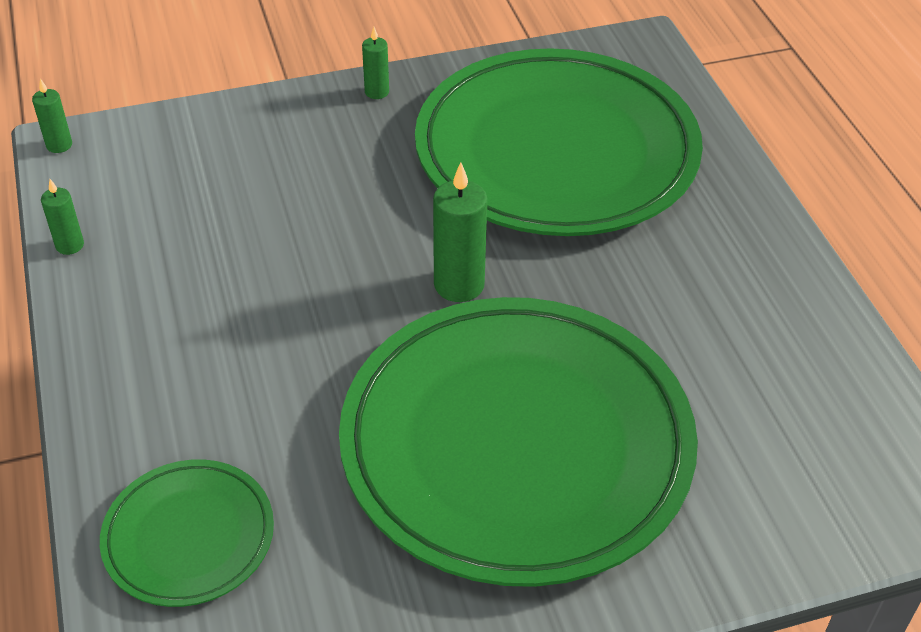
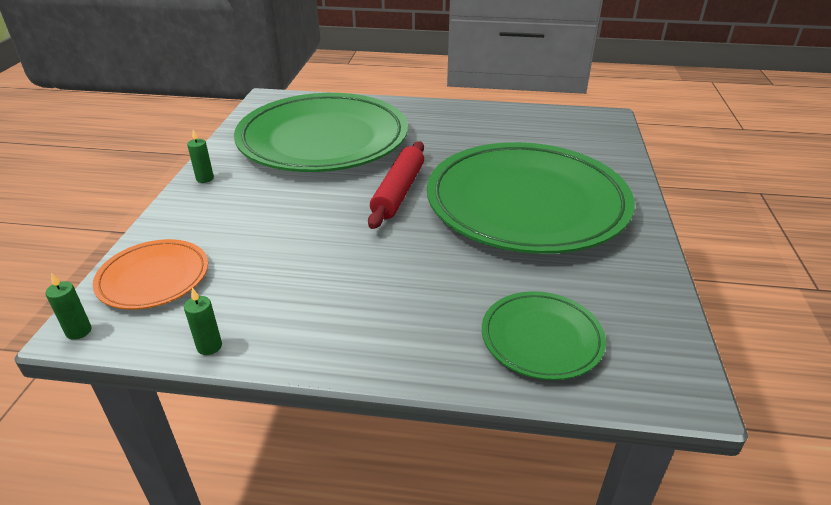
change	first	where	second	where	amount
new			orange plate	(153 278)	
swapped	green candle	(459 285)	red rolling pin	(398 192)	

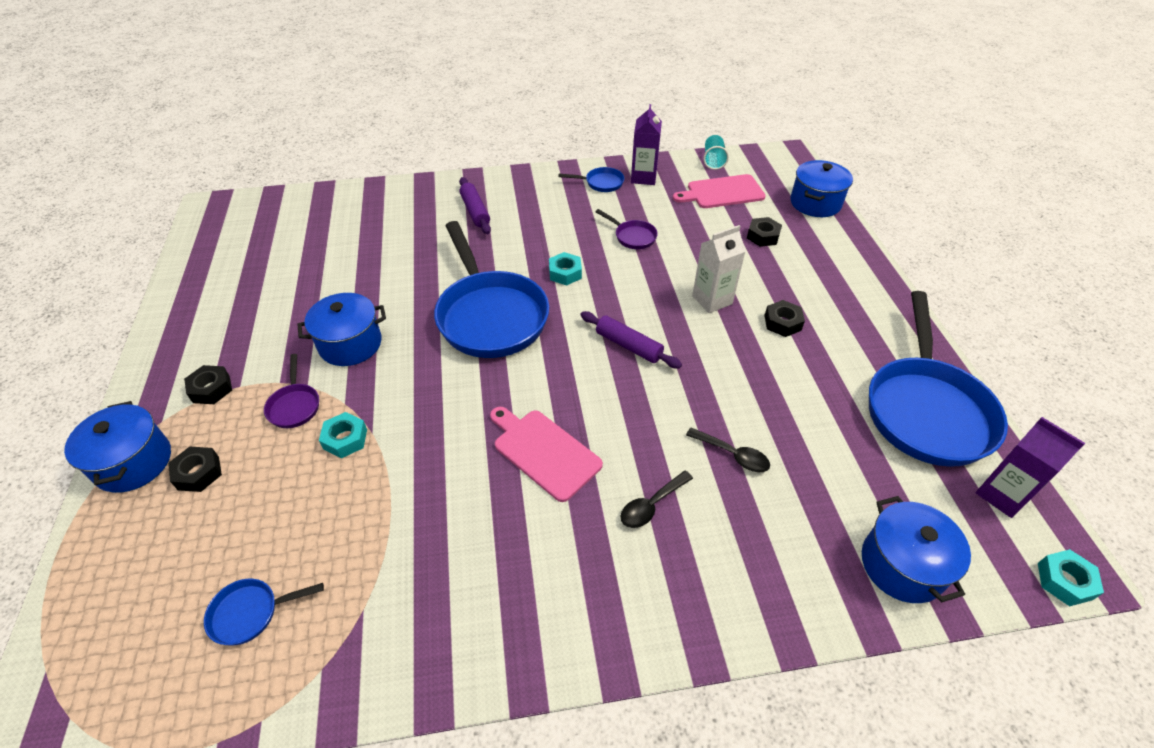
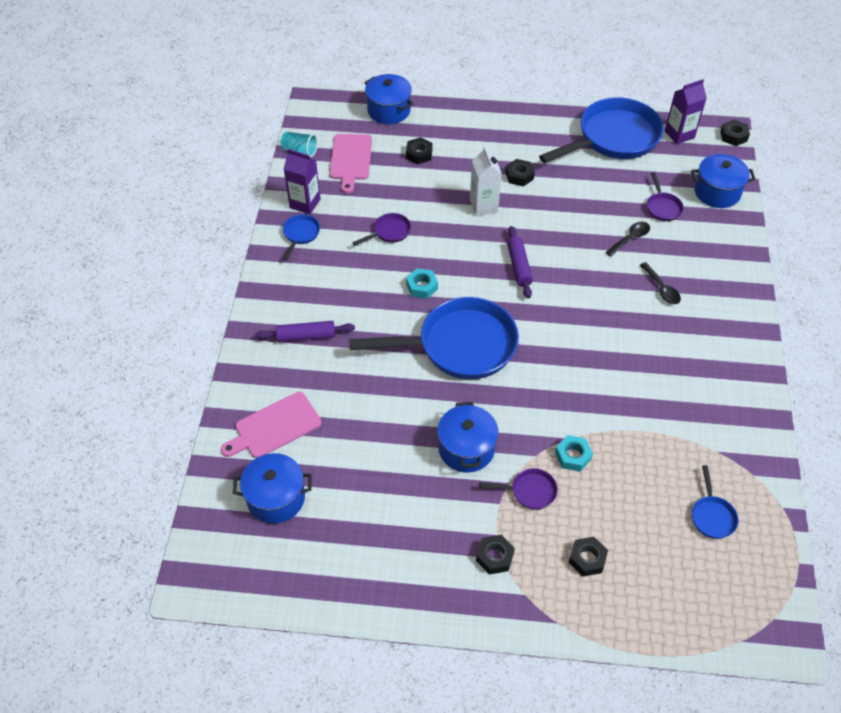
change	first	where	second	where	amount
shifted	pink cutting board	(543 451)		(274 427)	
shifted	blue pot	(133 462)		(276 498)	
rotated	purple rolling pin	(628 346)		(519 266)	60 degrees counterclockwise
rotated	blue pan	(926 409)		(613 138)	60 degrees counterclockwise
new			purple pan	(662 207)	
repainted	turquoise nut	(1064 581)	black nut	(733 136)	

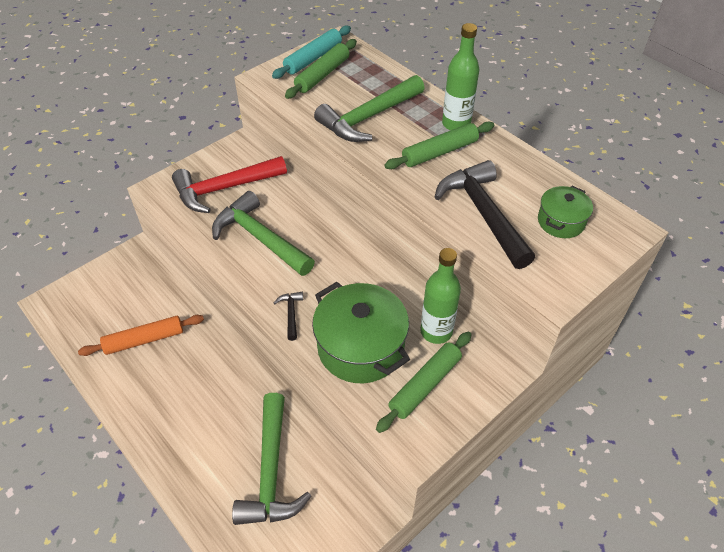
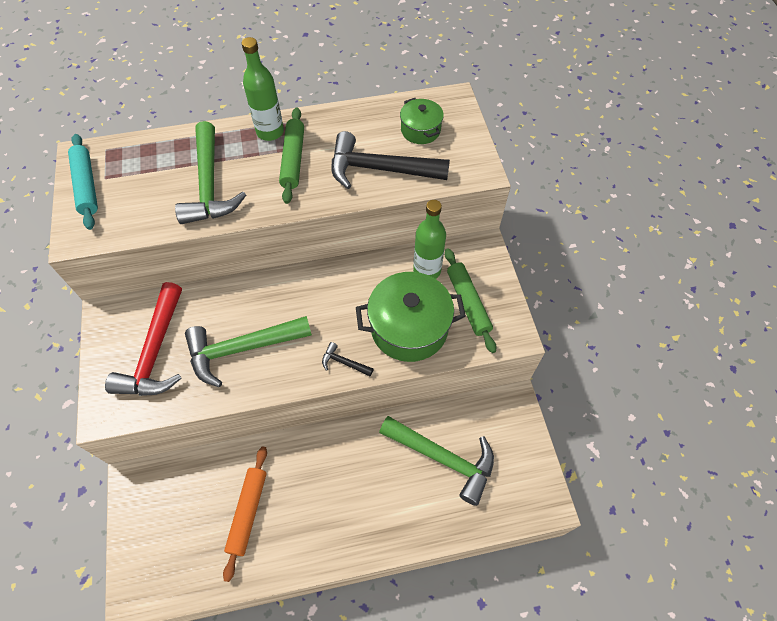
change	first	where	second	where	amount
gone	green rolling pin	(322 75)			

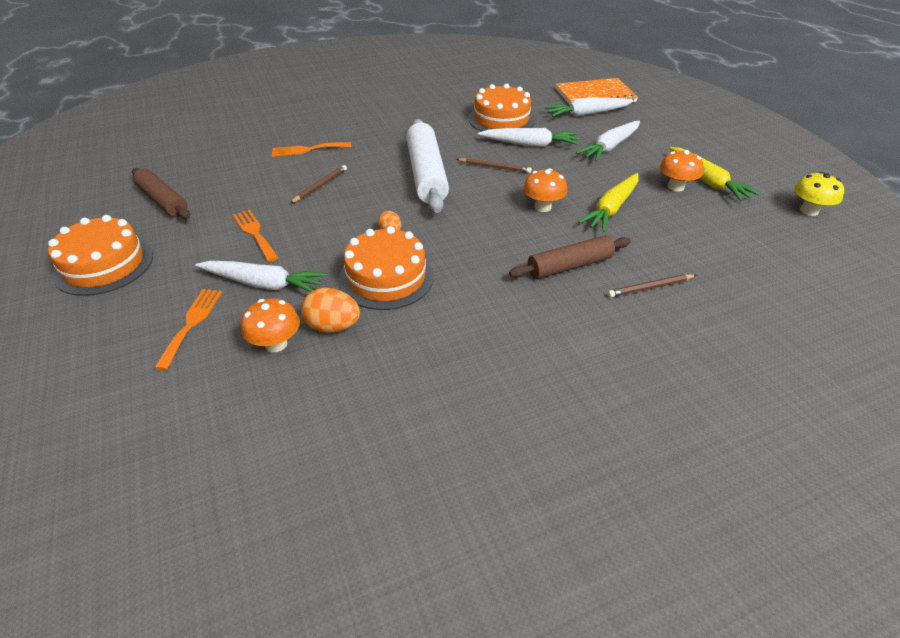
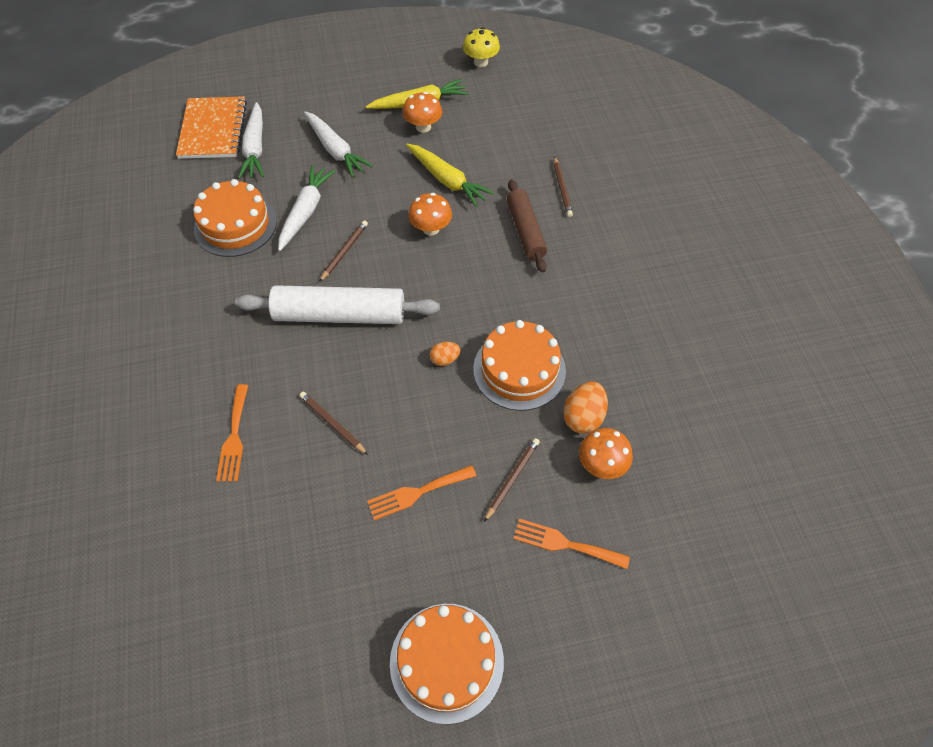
change	first	where	second	where	amount
swapped	white carrot	(264 284)	brown pencil	(512 479)	
gone	brown rolling pin	(163 201)			

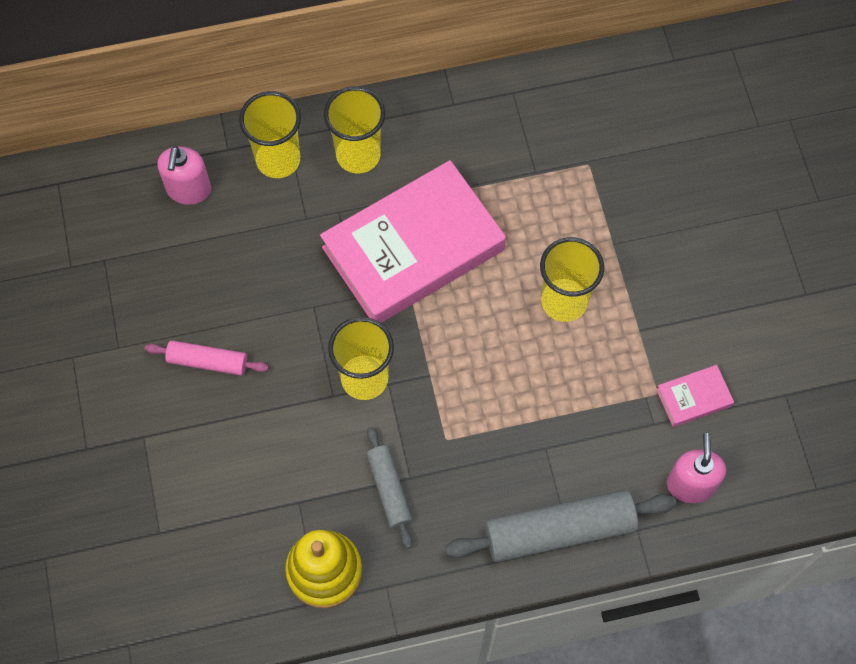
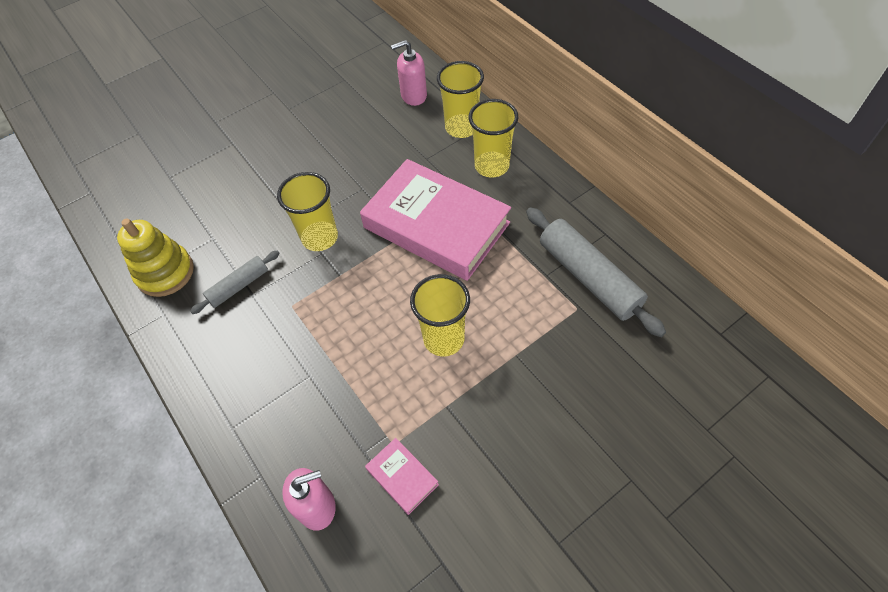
change	first	where	second	where	amount
shifted	grey rolling pin	(559 531)		(588 277)	
gone	pink rolling pin	(208 361)			

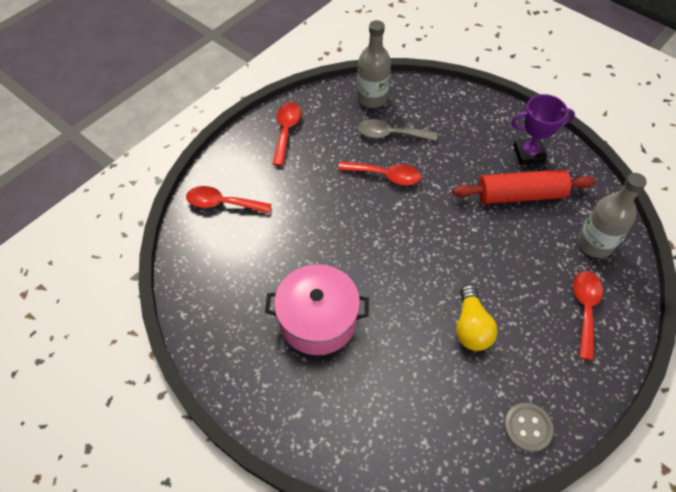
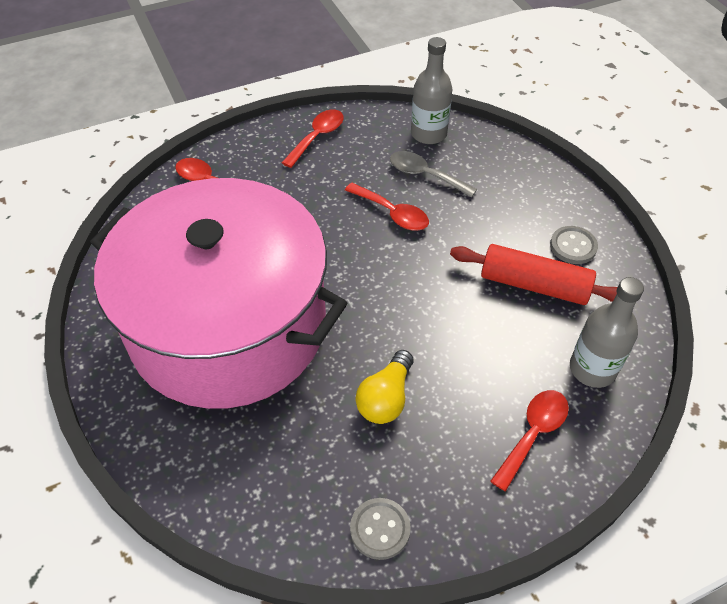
change	first	where	second	where	amount
scaled	pink pot	(318 320)		(228 326)	x2.18
swapped	purple trophy	(529 154)	grey button	(573 246)	

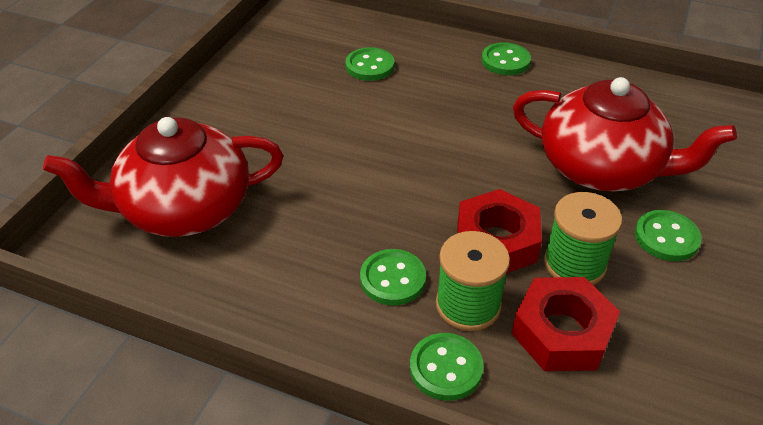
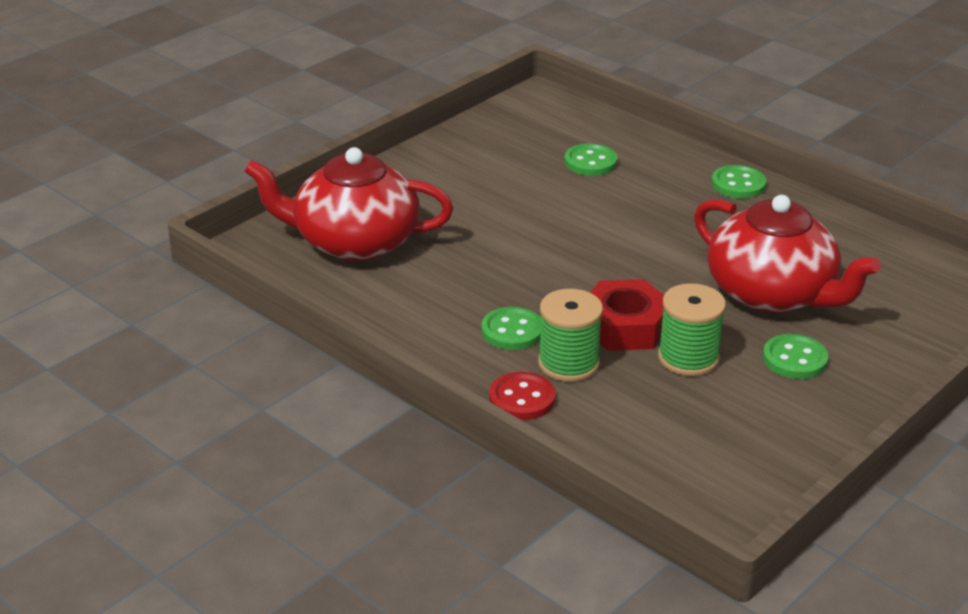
change	first	where	second	where	amount
repainted	green button	(446 368)	red button	(522 399)	
gone	red nut	(562 332)			

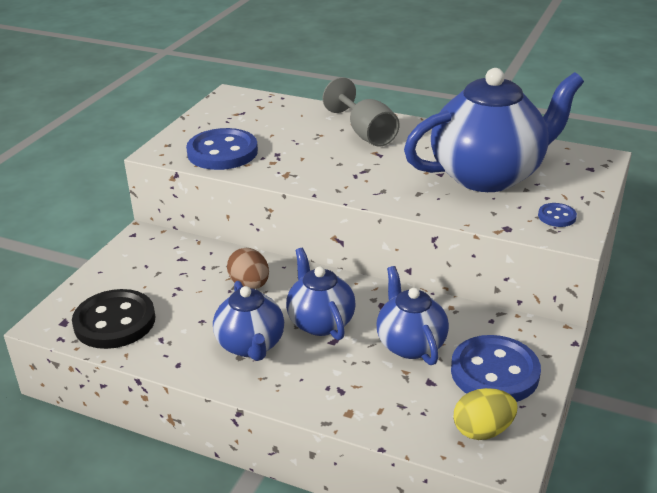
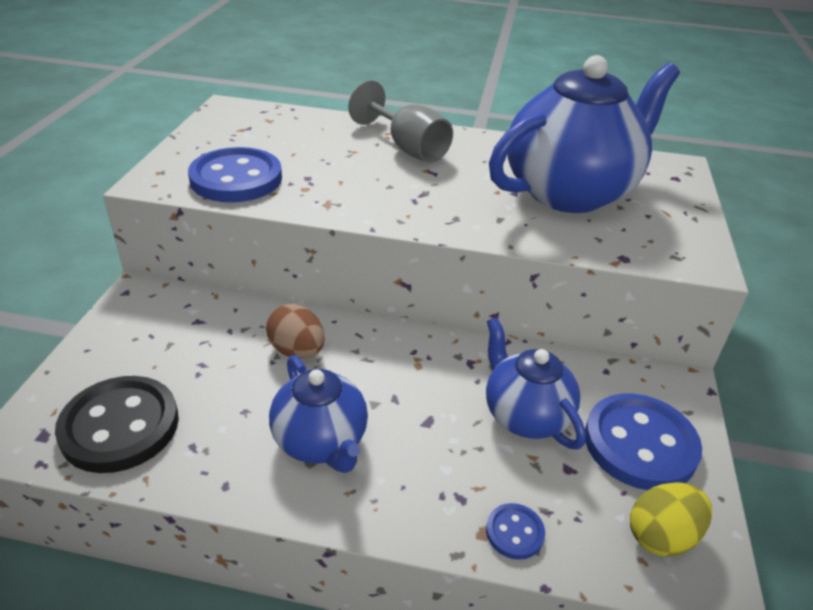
change	first	where	second	where	amount
shifted	blue button	(556 216)		(514 532)	
gone	blue teapot	(320 322)			

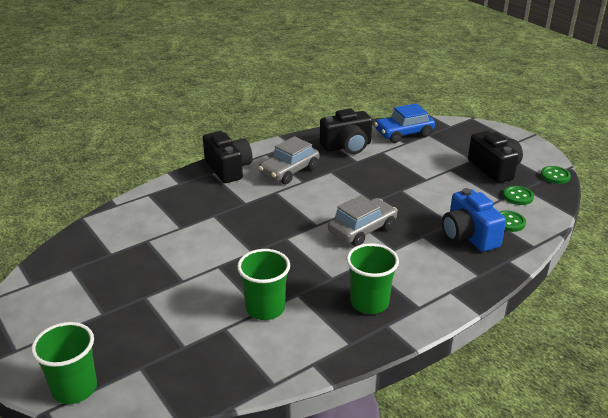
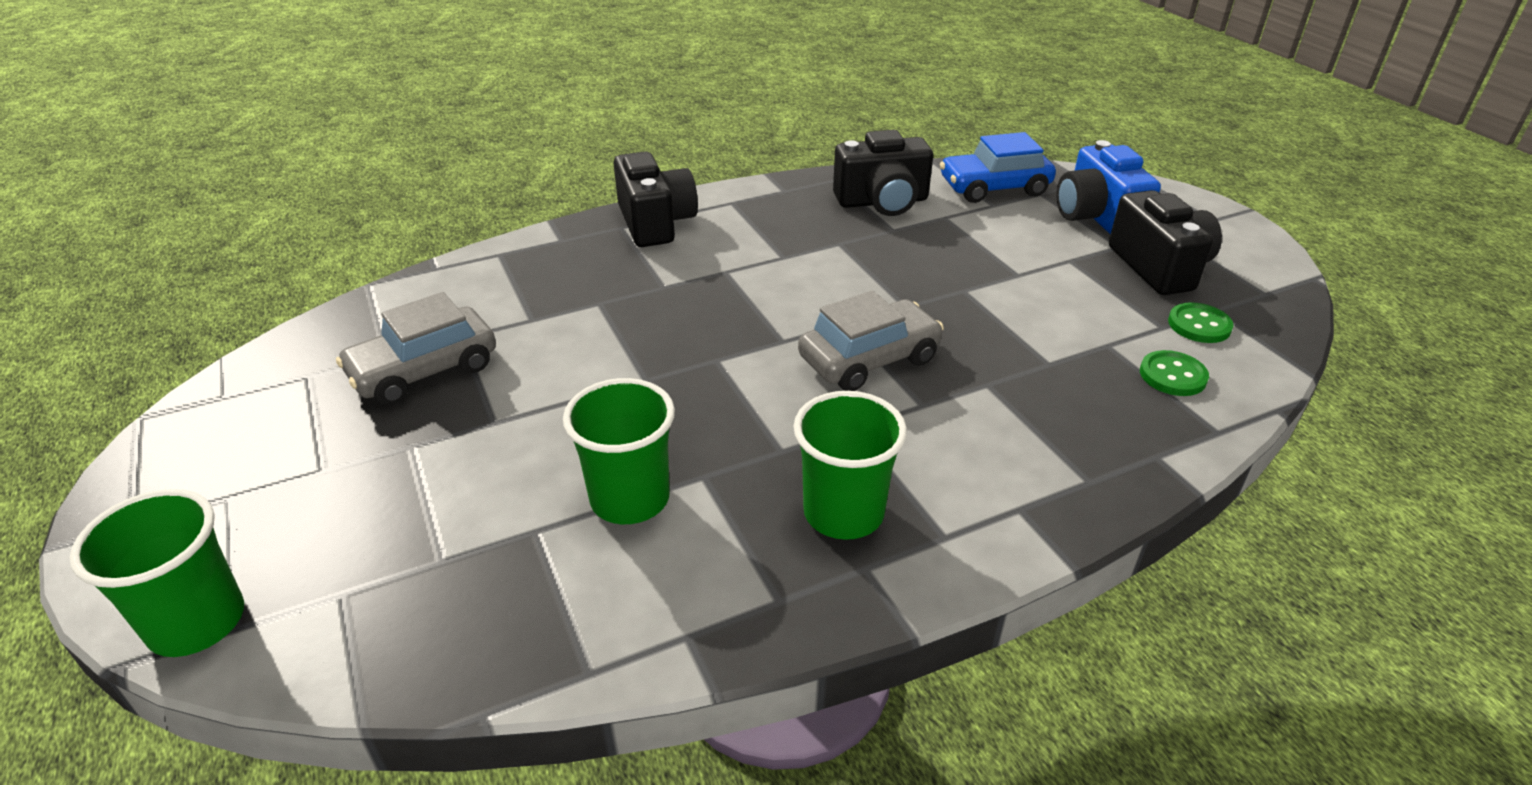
change	first	where	second	where	amount
shifted	grey car	(289 171)		(424 370)	
shifted	blue camera	(468 236)		(1097 216)	
gone	green button	(555 176)			

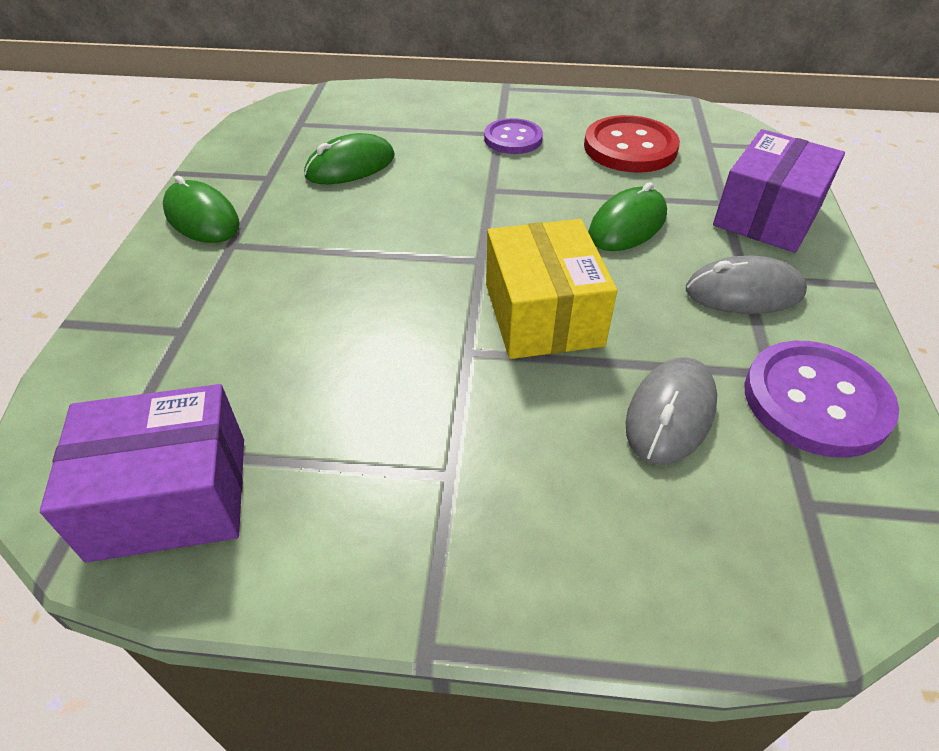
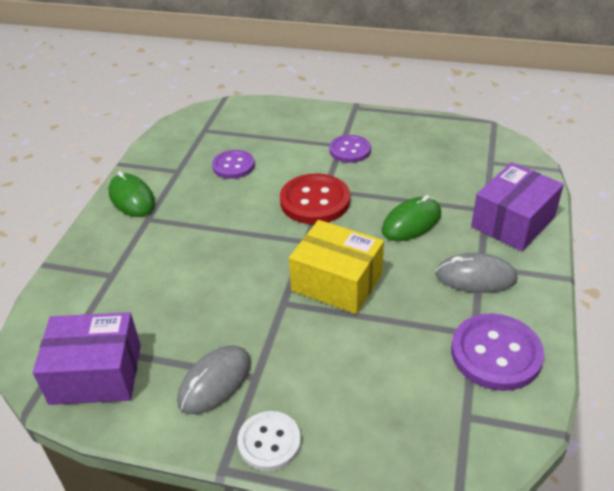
change	first	where	second	where	amount
shifted	grey mouse	(670 414)		(215 382)	
swapped	green mouse	(350 166)	purple button	(233 166)	
new			white button	(269 442)	
shifted	red button	(630 148)		(315 201)	
rotated	yellow box	(543 314)		(337 282)	60 degrees counterclockwise

